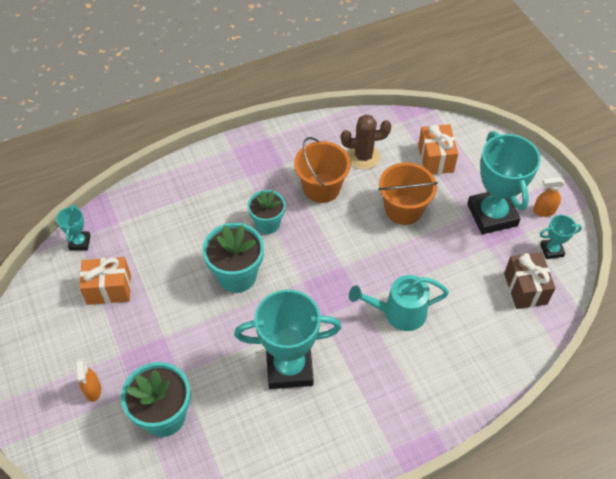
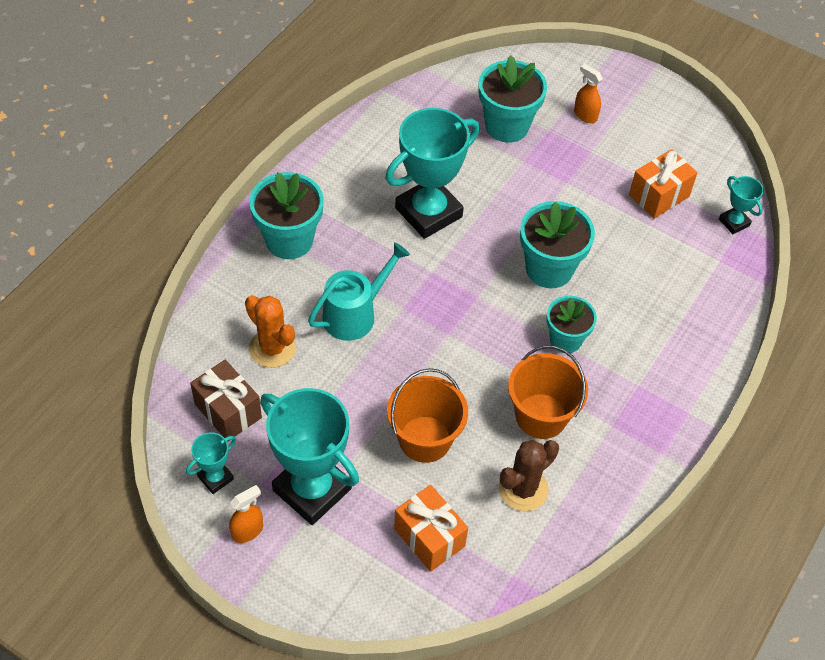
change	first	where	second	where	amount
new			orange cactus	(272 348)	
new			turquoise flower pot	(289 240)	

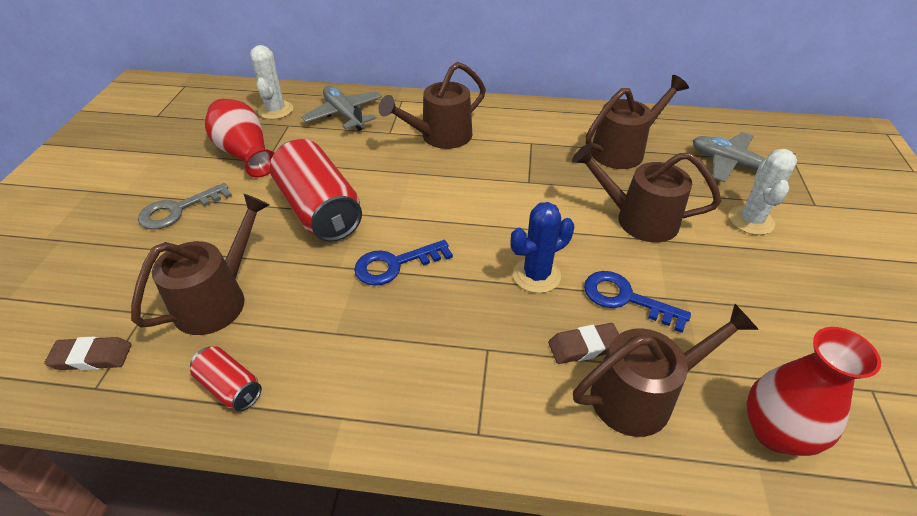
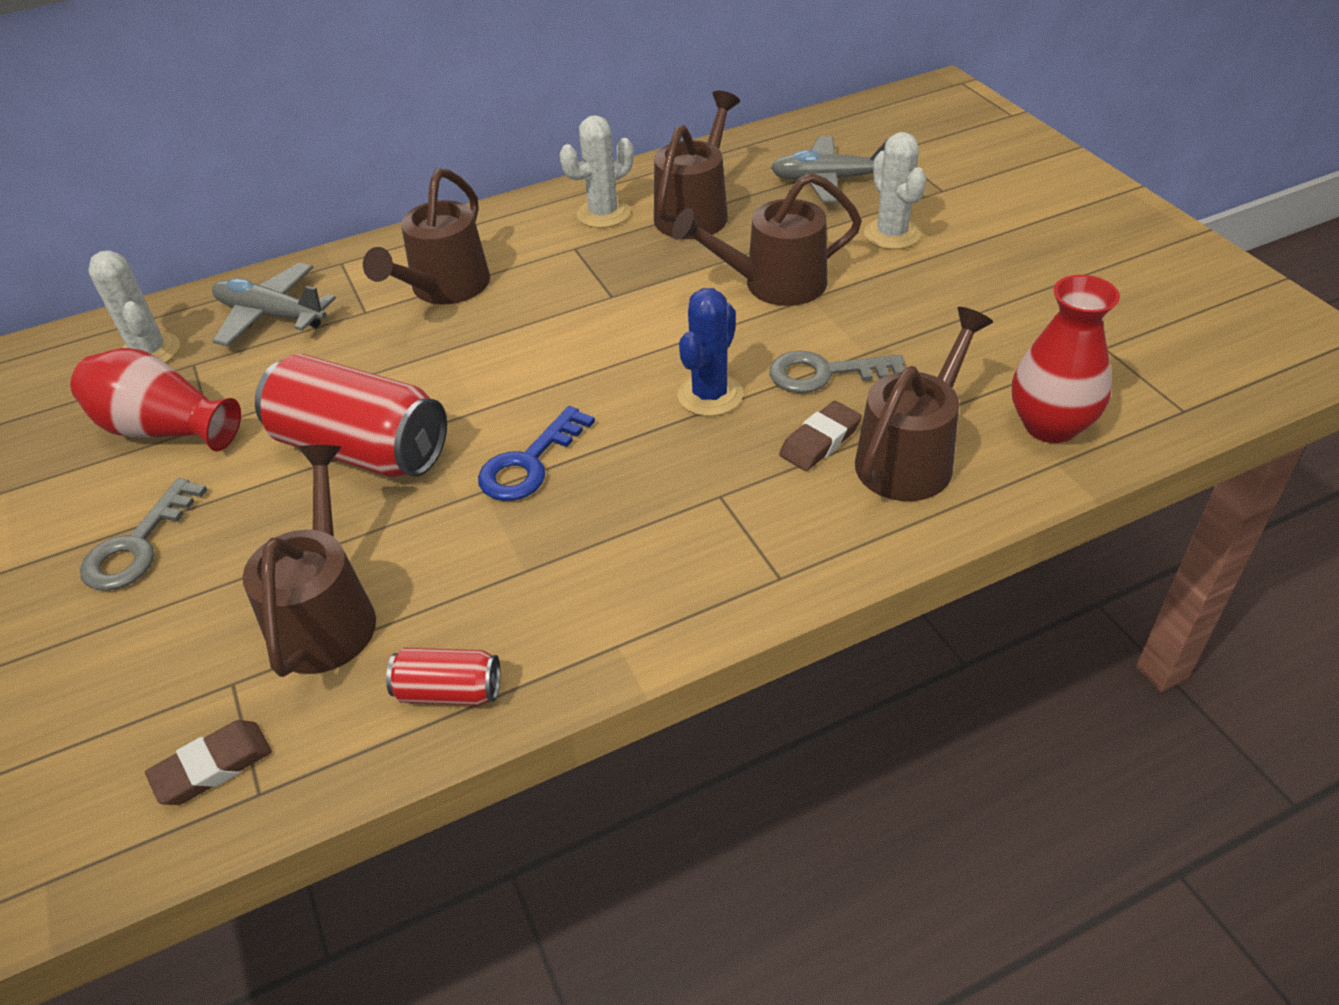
change	first	where	second	where	amount
new			white cactus	(603 214)	
repainted	blue key	(625 298)	grey key	(825 373)	

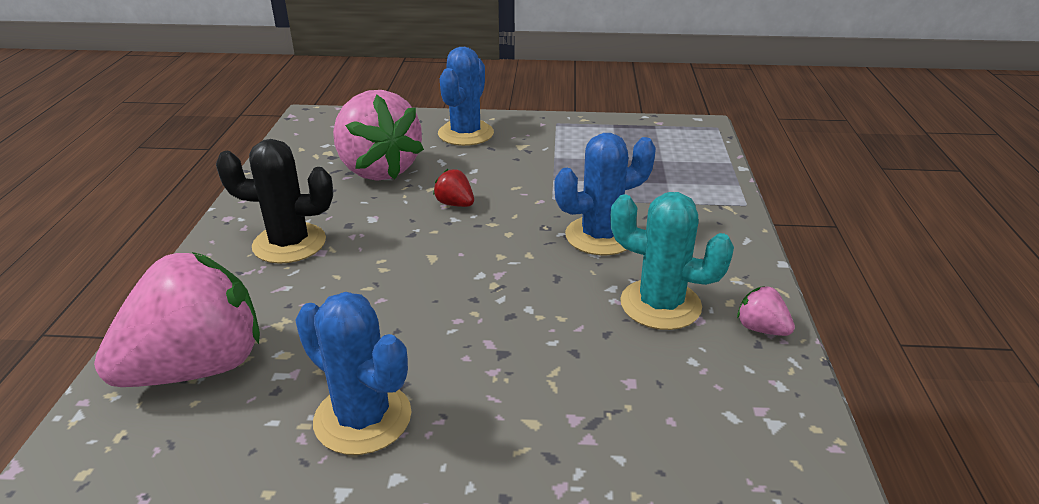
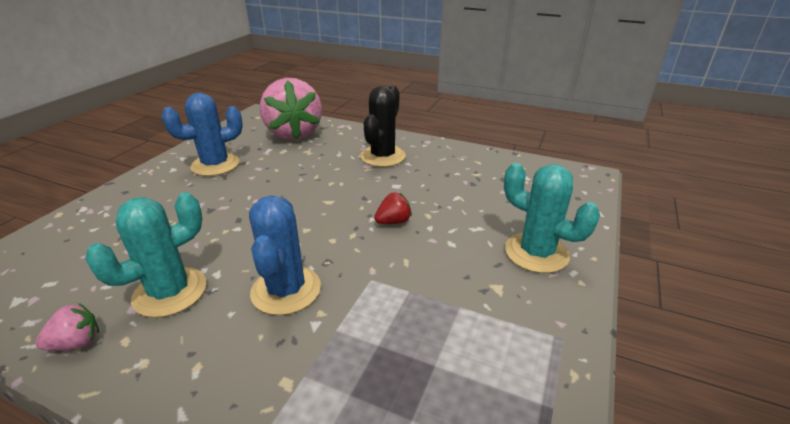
change	first	where	second	where	amount
repainted	blue cactus	(466 134)	turquoise cactus	(536 253)	
gone	pink strawberry	(378 170)			

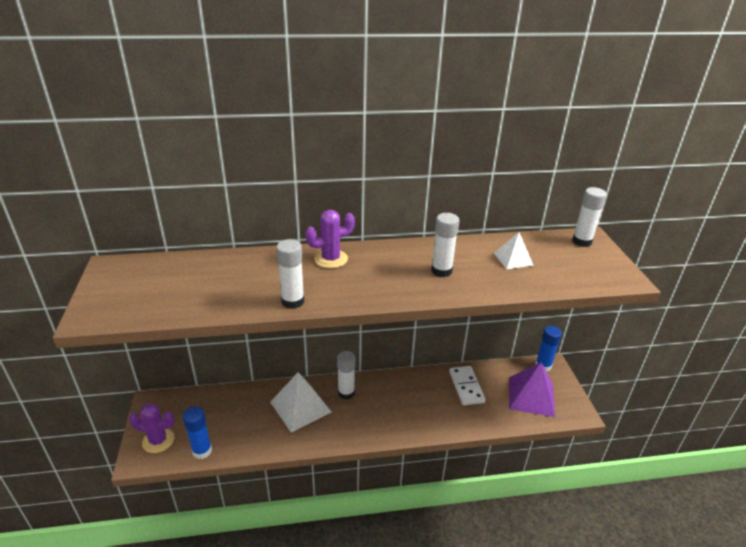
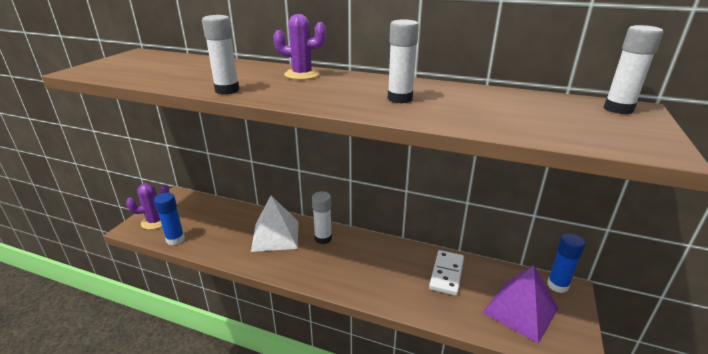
change	first	where	second	where	amount
rotated	purple cactus	(158 440)		(155 221)	60 degrees counterclockwise
gone	white pyramid	(513 259)			

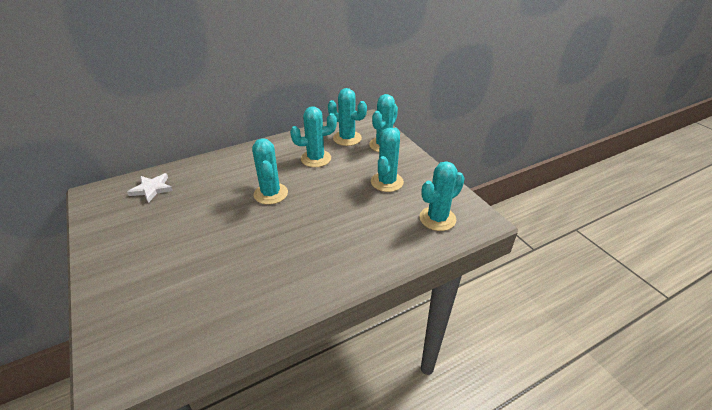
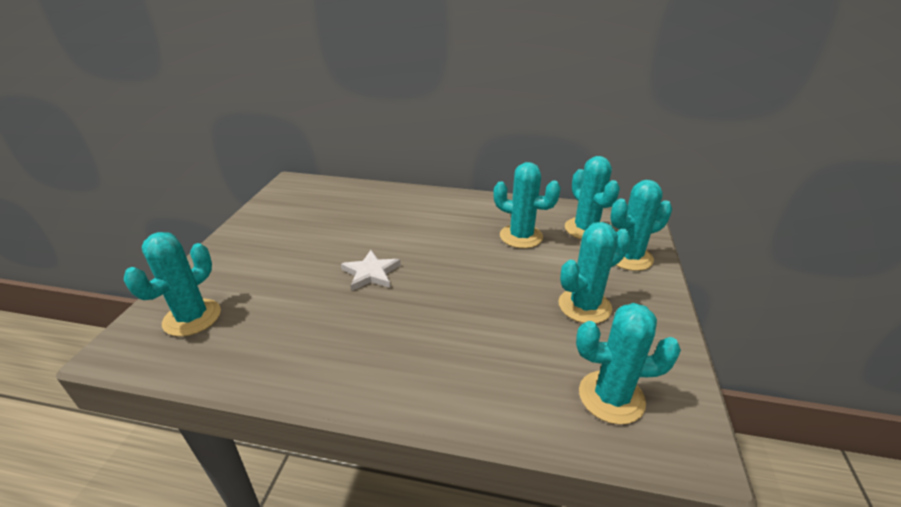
change	first	where	second	where	amount
shifted	turquoise cactus	(271 194)		(192 317)	
shifted	white star	(152 189)		(371 273)	

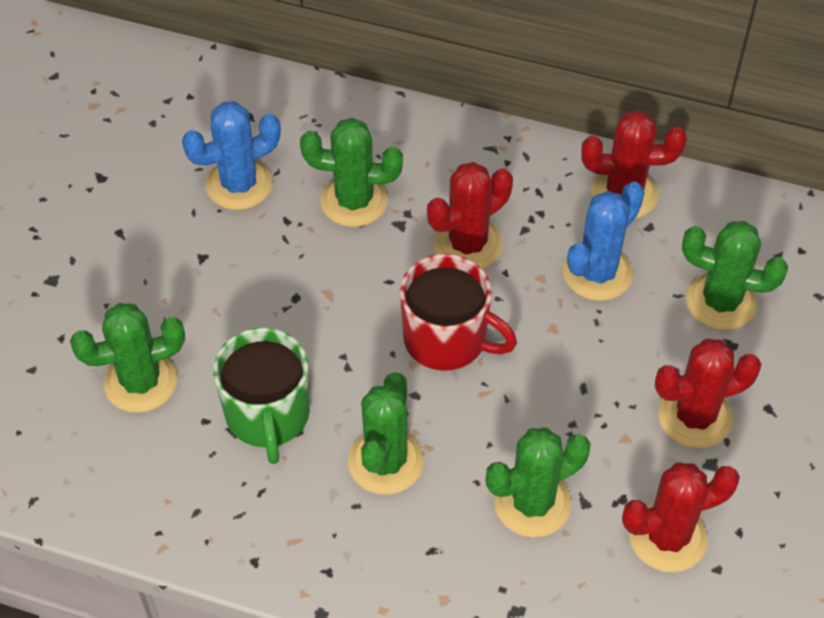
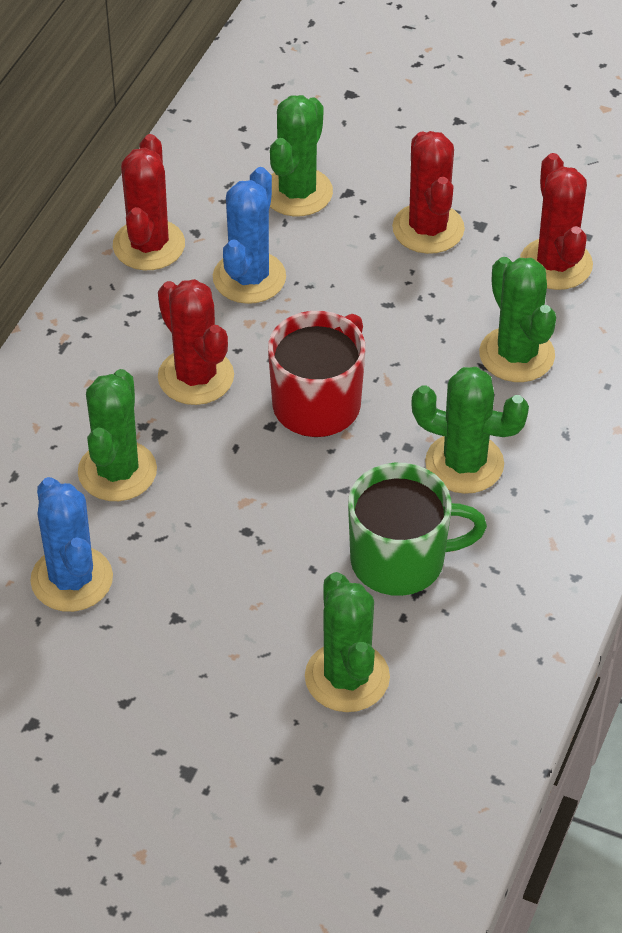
change	first	where	second	where	amount
rotated	blue cactus	(597 273)		(249 278)	60 degrees clockwise

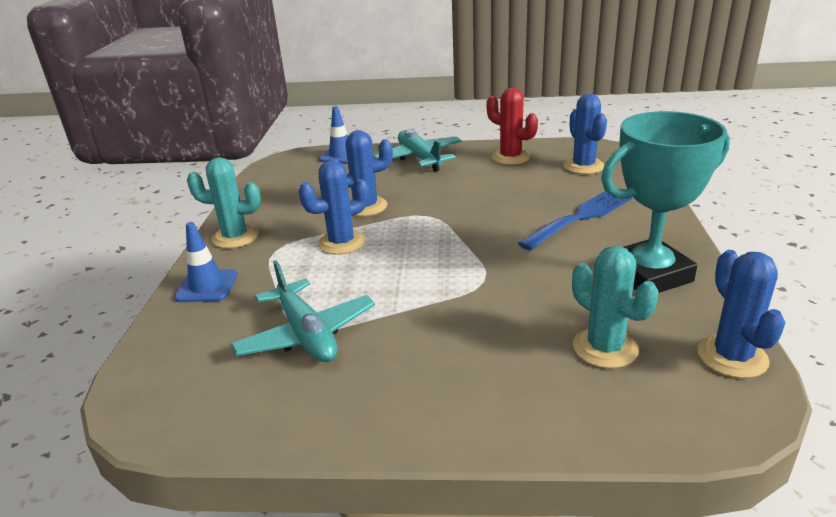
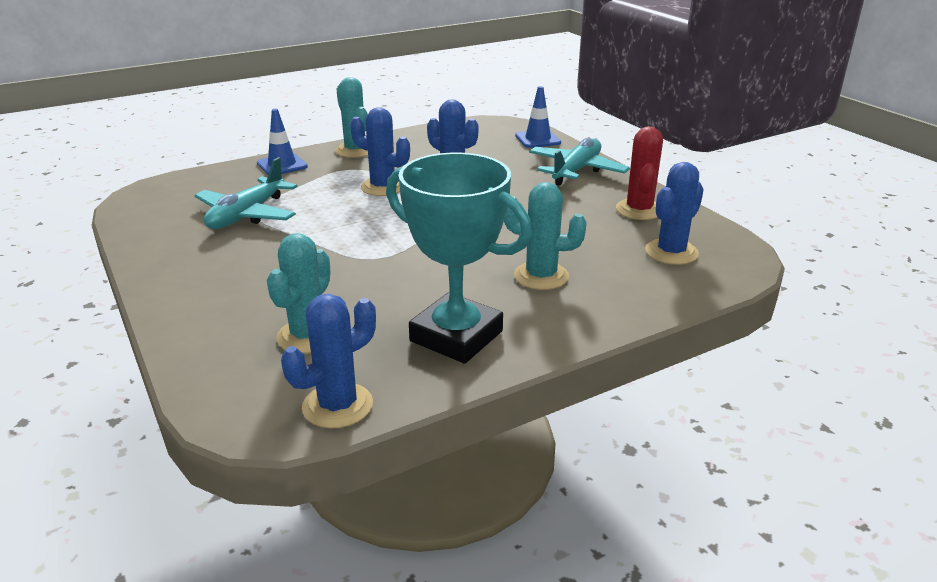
change	first	where	second	where	amount
swapped	blue fork	(580 217)	turquoise cactus	(541 276)	

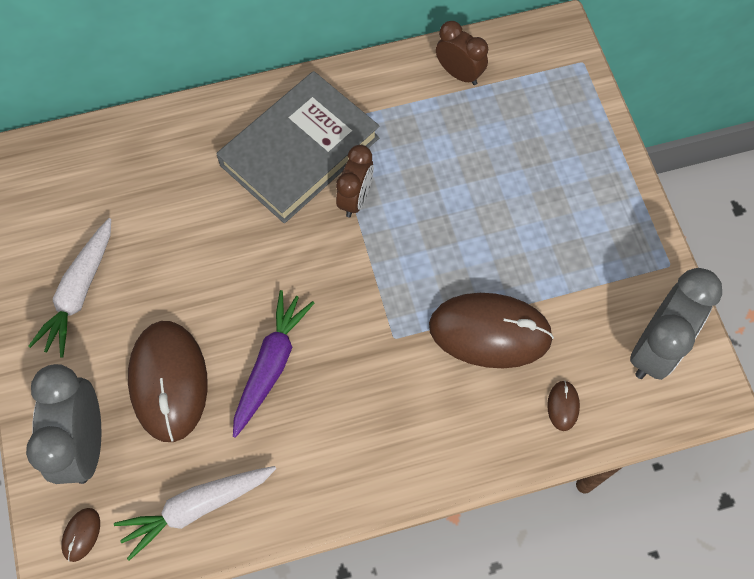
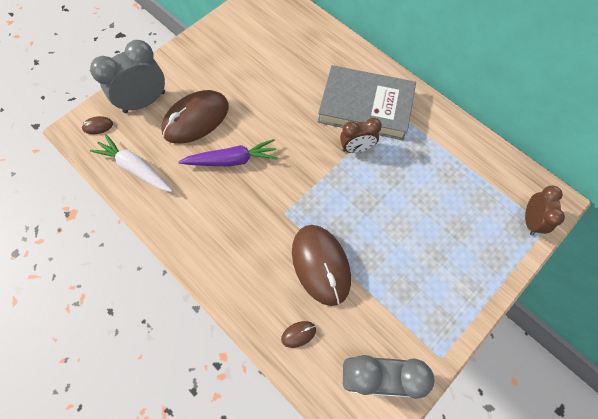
change	first	where	second	where	amount
shifted	brown clock	(459 74)		(530 221)	
gone	white carrot	(79 292)			

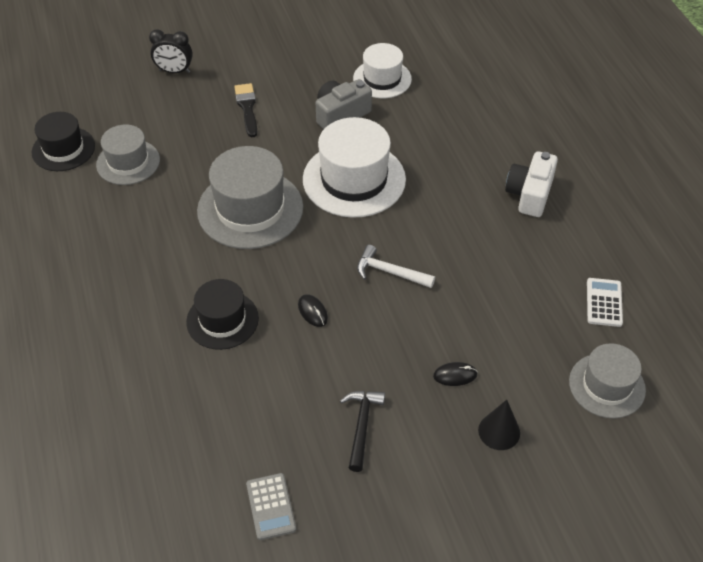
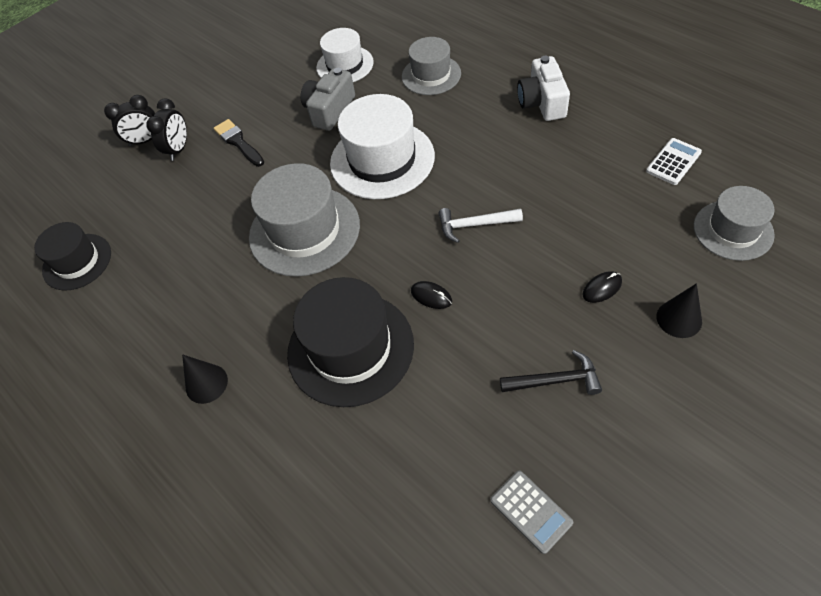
change	first	where	second	where	amount
new			black clock	(179 149)	
new			black cone	(206 383)	
scaled	black hat	(222 320)		(350 348)	x1.61
shifted	grey hat	(128 162)		(431 75)	
rotated	black hammer	(362 425)		(556 380)	105 degrees clockwise
rotated	white calculator	(604 302)		(673 162)	60 degrees clockwise

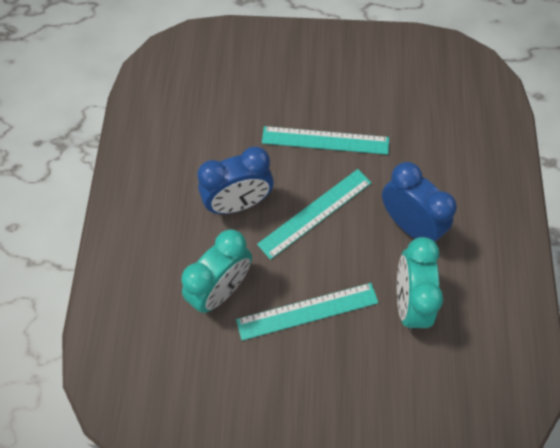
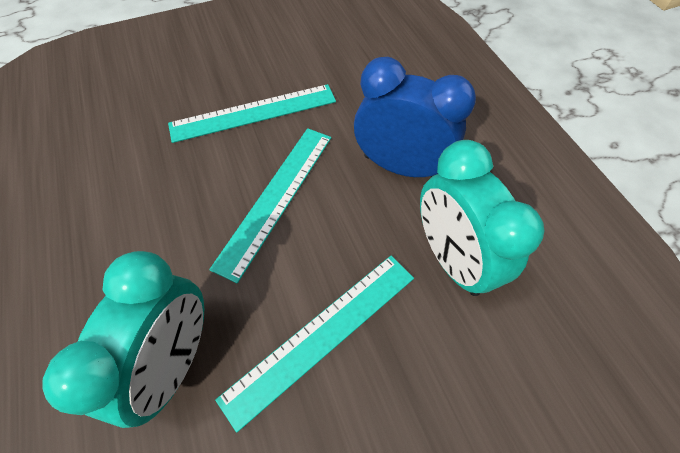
change	first	where	second	where	amount
gone	blue clock	(238 203)			

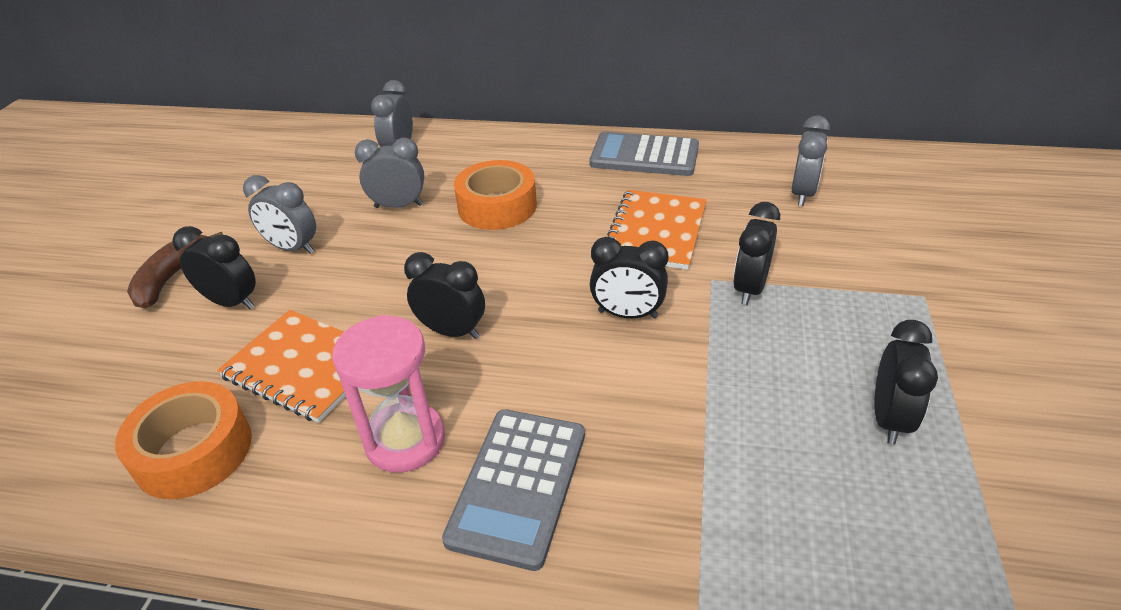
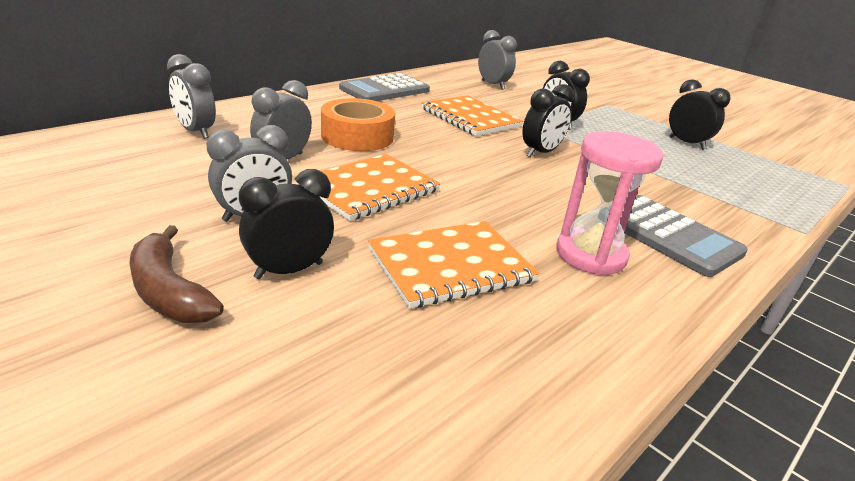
change	first	where	second	where	amount
new			orange notebook	(369 189)	
gone	orange tape	(194 451)			
gone	black clock	(452 331)			

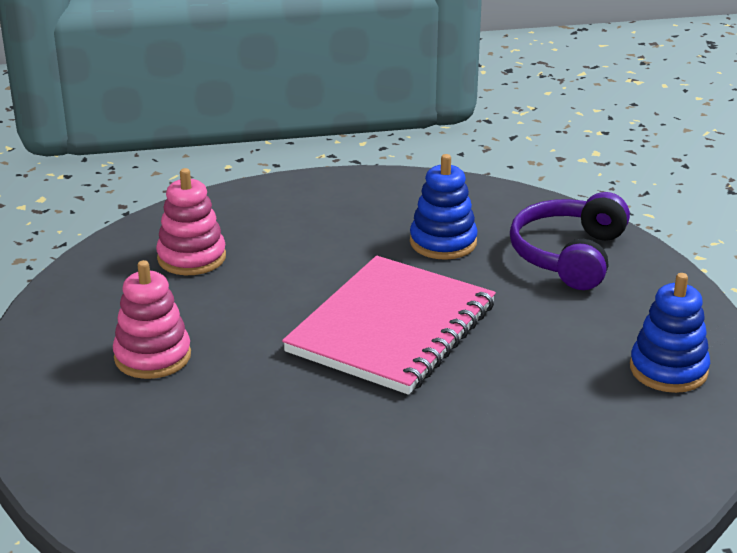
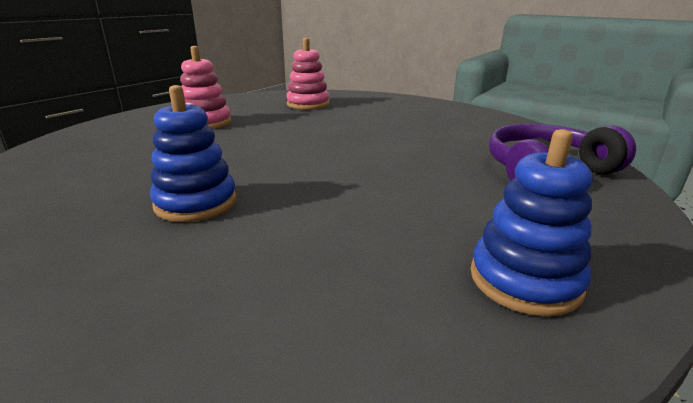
change	first	where	second	where	amount
shifted	blue stacking toy	(443 242)		(196 203)	
gone	pink notebook	(392 328)			

